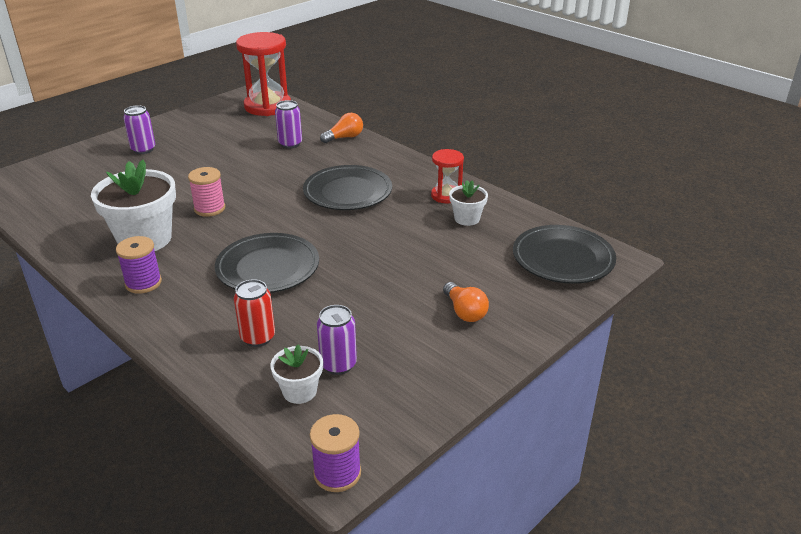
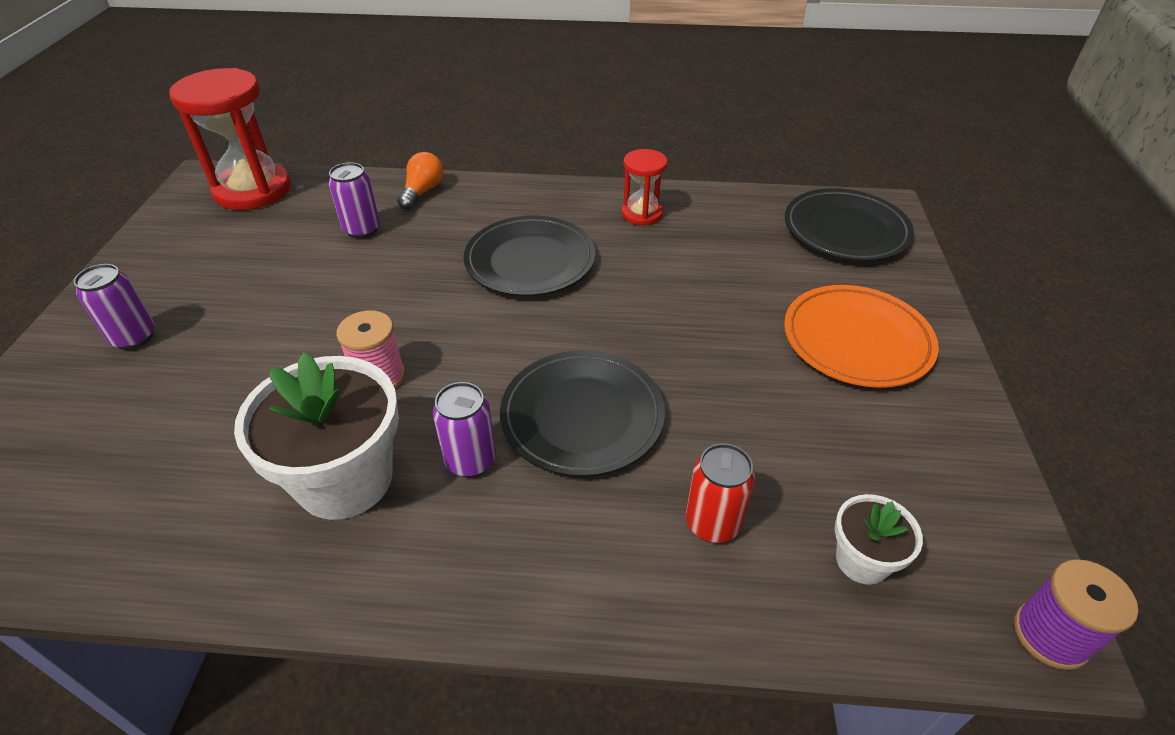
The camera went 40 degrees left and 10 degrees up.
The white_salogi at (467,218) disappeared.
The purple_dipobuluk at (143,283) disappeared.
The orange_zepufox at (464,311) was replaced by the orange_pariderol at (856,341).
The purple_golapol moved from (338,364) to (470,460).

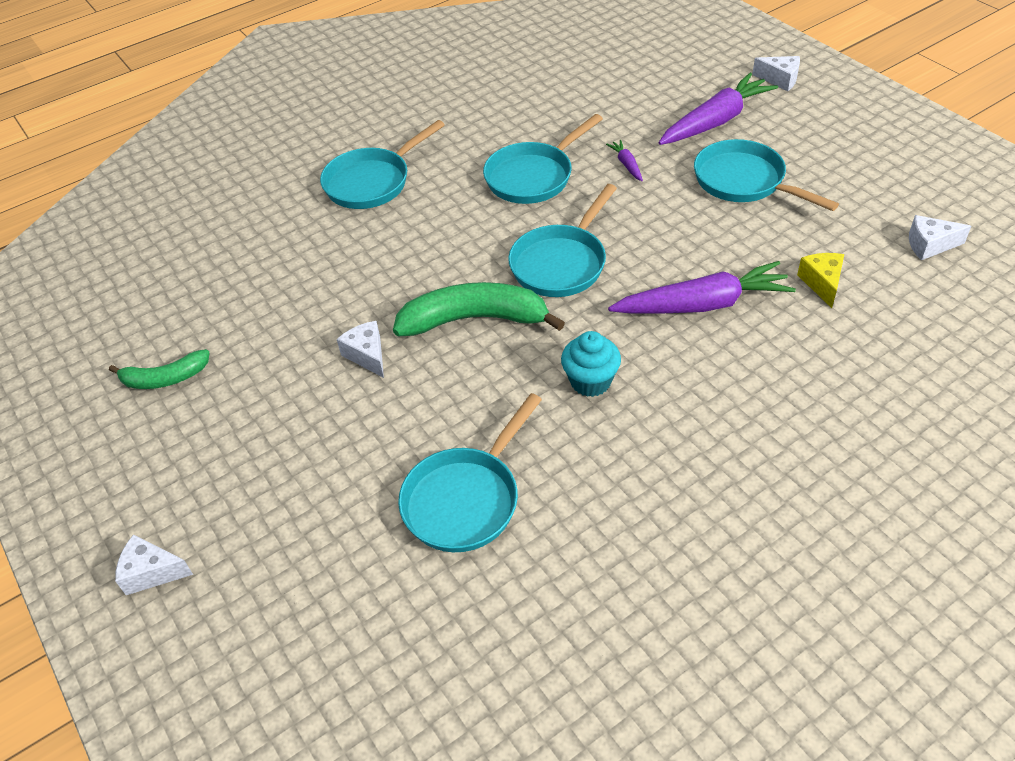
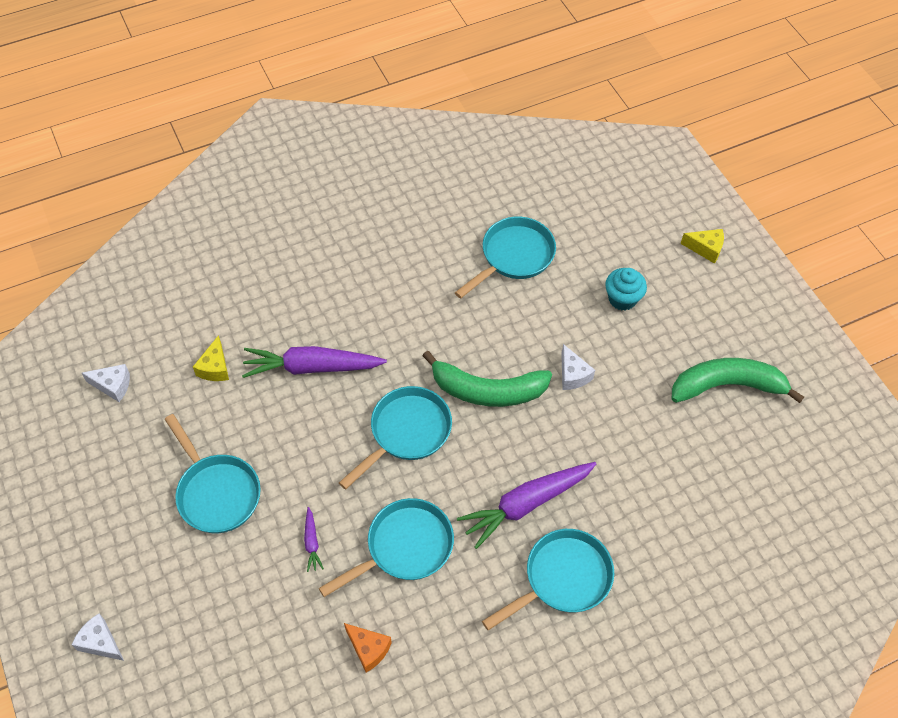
The camera went 175 degrees left and 10 degrees up.
The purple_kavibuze moved from (715,121) to (526,504).
The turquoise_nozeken moved from (590,381) to (622,299).
The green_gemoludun at (165,378) changed to 1.72 times the size.
The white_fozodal at (152,572) became the yellow_fozodal at (705,249).
The orange_fozodal at (368,649) appeared.

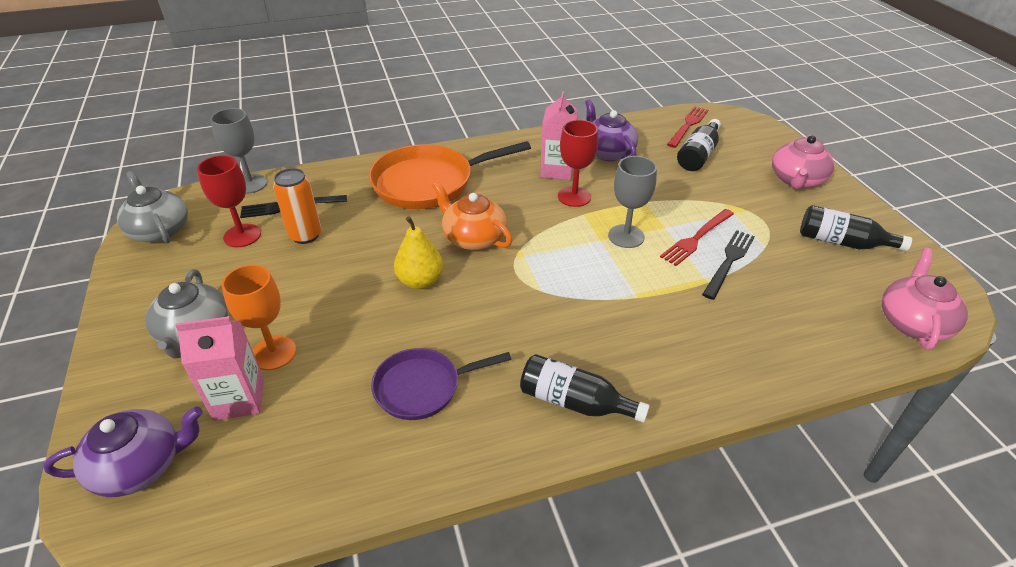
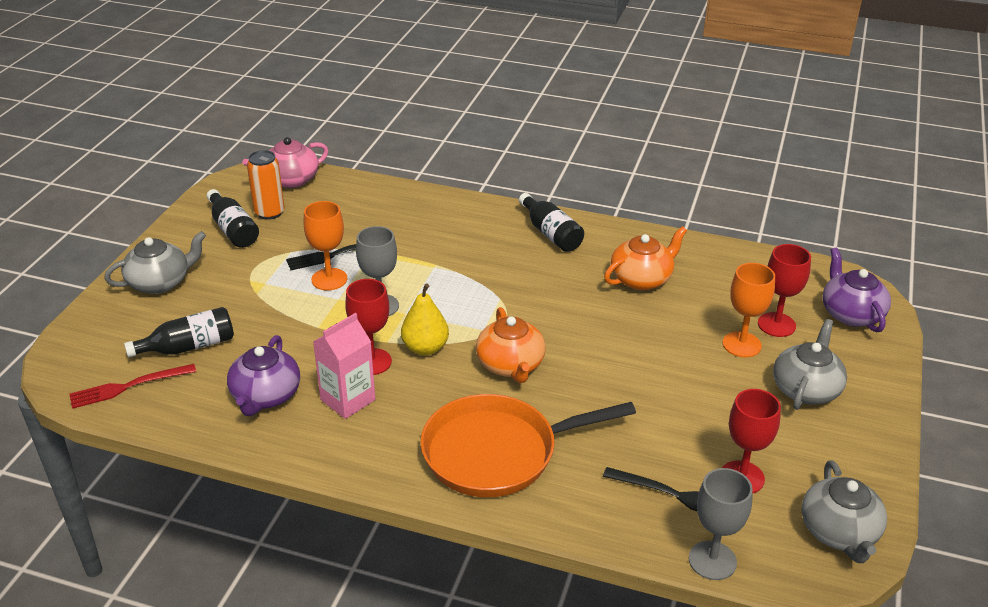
The camera went 145 degrees left and 5 degrees down.
The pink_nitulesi at (796,180) became the grey_nitulesi at (160,282).
The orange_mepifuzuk at (428,183) turned 150 degrees clockwise.
The orange_golapol moved from (305,235) to (269,213).
The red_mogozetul at (696,238) was replaced by the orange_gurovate at (329,279).
The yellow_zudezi moved from (420,281) to (425,348).
The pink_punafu at (239,399) was replaced by the red_gurovate at (776,325).
The purple_mepifuzuk at (422,387) was replaced by the orange_nitulesi at (642,279).
The purple_nitulesi at (141,466) turned 60 degrees clockwise.

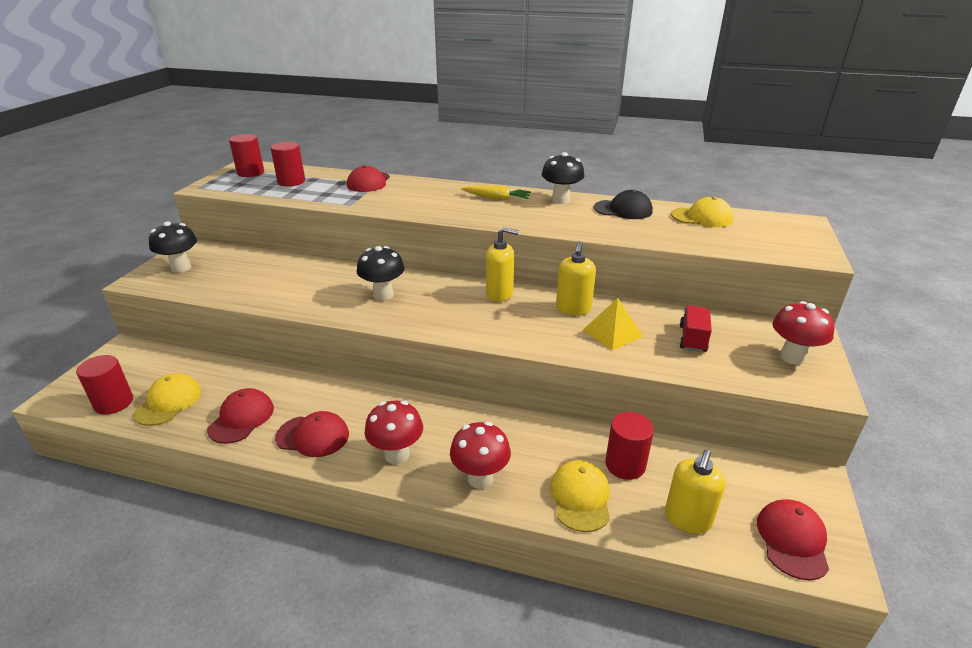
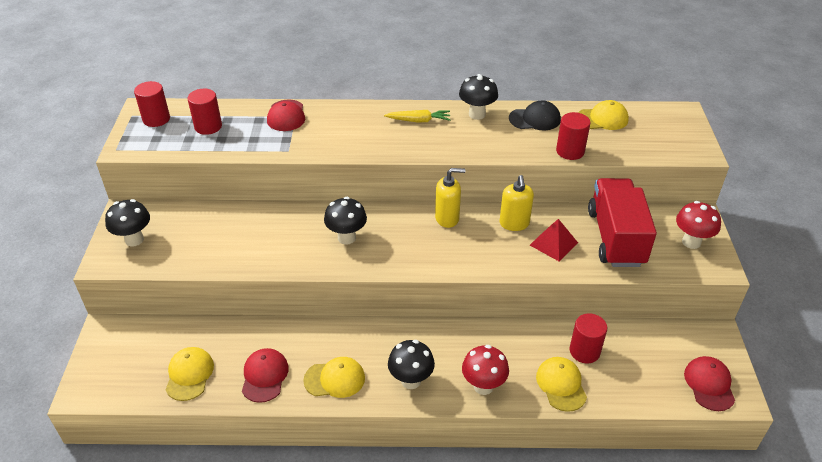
The camera went 15 degrees left and 10 degrees up.
The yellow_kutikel at (612,333) became the red_kutikel at (553,243).
The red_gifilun at (692,339) changed to 2.15 times the size.
The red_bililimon moved from (114,403) to (570,151).
The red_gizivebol at (397,455) became the black_gizivebol at (411,380).
The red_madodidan at (313,436) became the yellow_madodidan at (335,379).
The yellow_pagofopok at (687,519) disappeared.

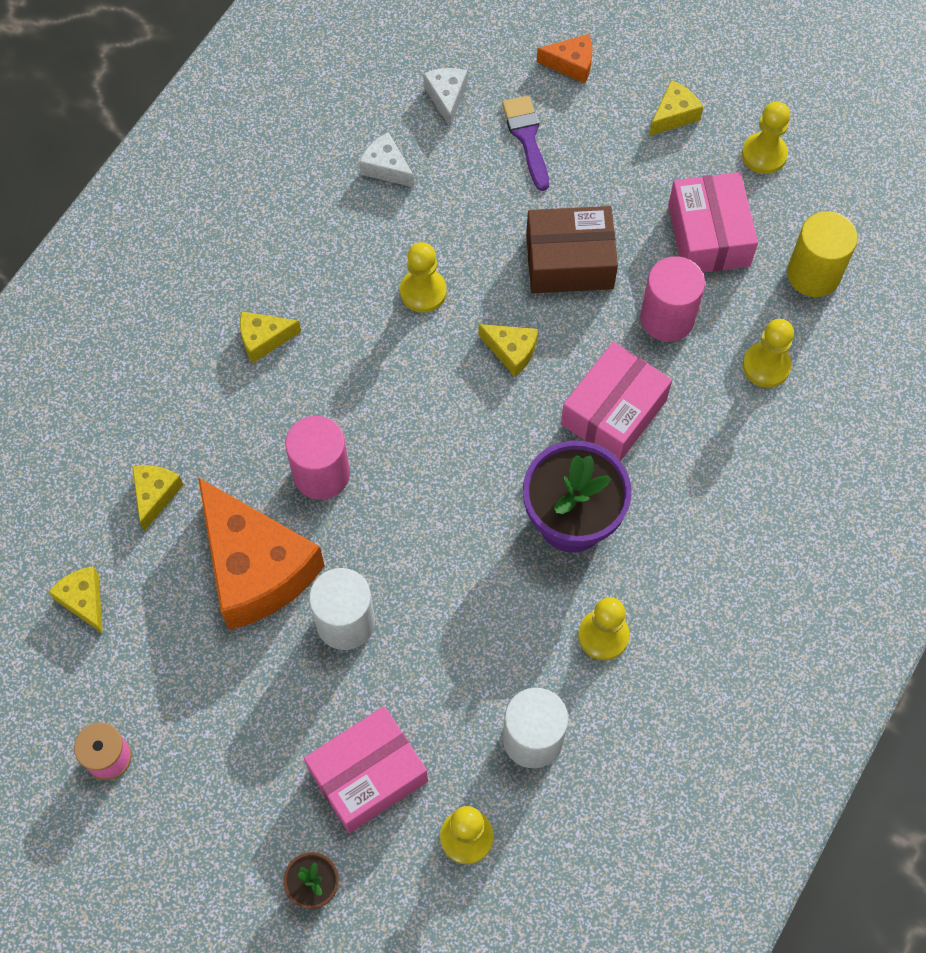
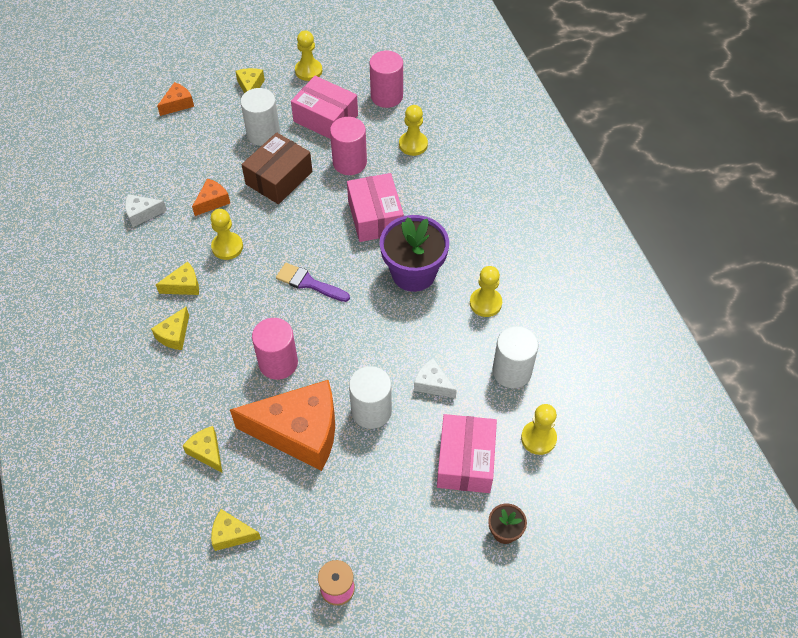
The camera went 50 degrees left and 10 degrees down.
The white_fozodal moved from (446,97) to (432,384).
The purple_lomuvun moved from (527,137) to (308,283).
The yellow_bililimon at (813,274) became the pink_bililimon at (386,96).
The yellow_fozodal moved from (511,351) to (184,286).
The white_bililimon at (263,134) appeared.
The orange_fozodal at (212,201) appeared.

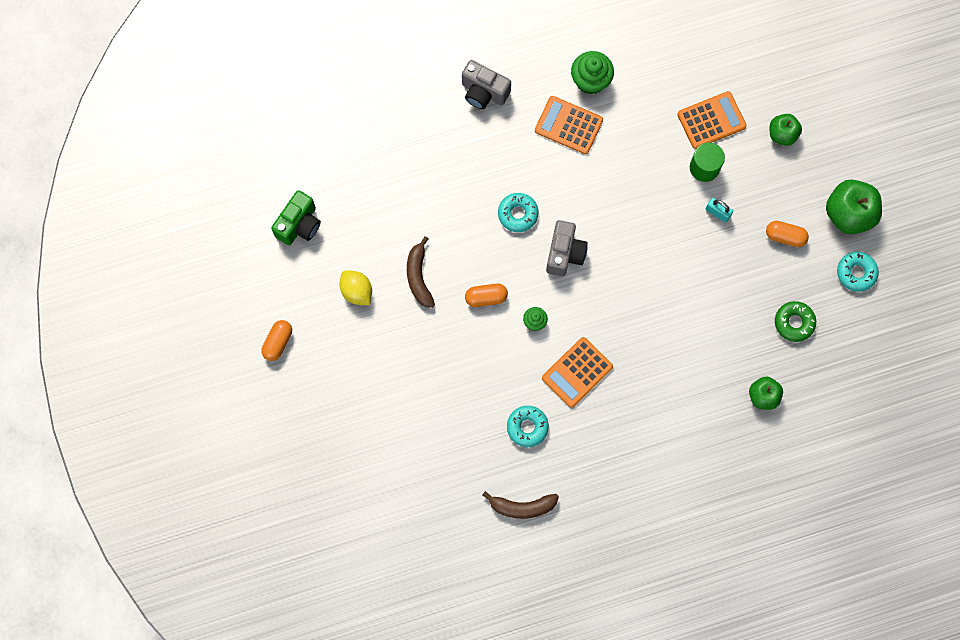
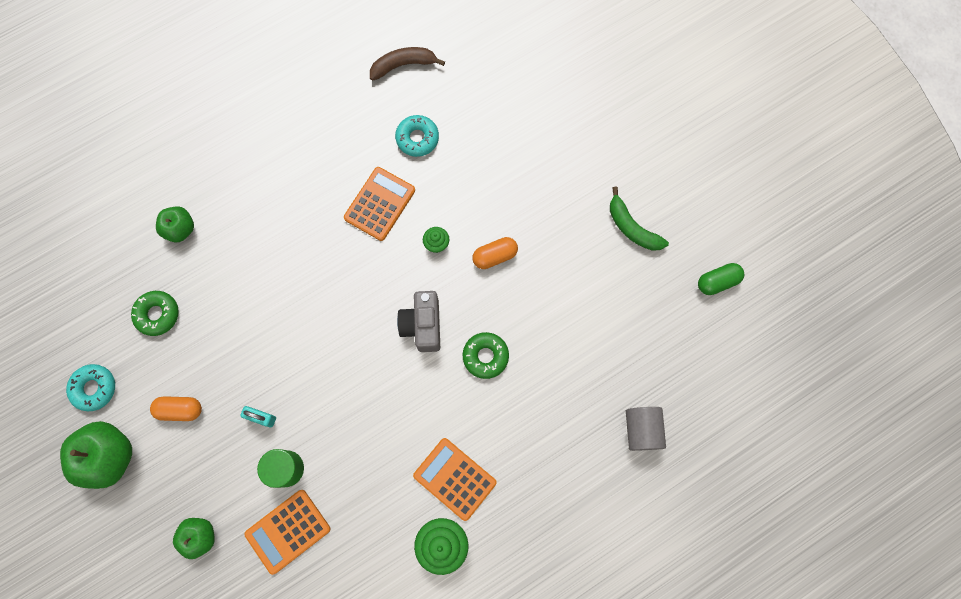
The camera went 165 degrees right and 0 degrees up.
The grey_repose at (484,92) disappeared.
The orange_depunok at (568,125) turned 150 degrees counterclockwise.
The green_repose at (299,225) was replaced by the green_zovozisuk at (717,282).
The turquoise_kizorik at (518,214) became the green_kizorik at (485,356).
The brown_gemoludun at (419,277) disappeared.
The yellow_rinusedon at (357,291) was replaced by the green_gemoludun at (632,227).
The orange_zovozisuk at (278,342) disappeared.
The grey_bililimon at (642,430) appeared.

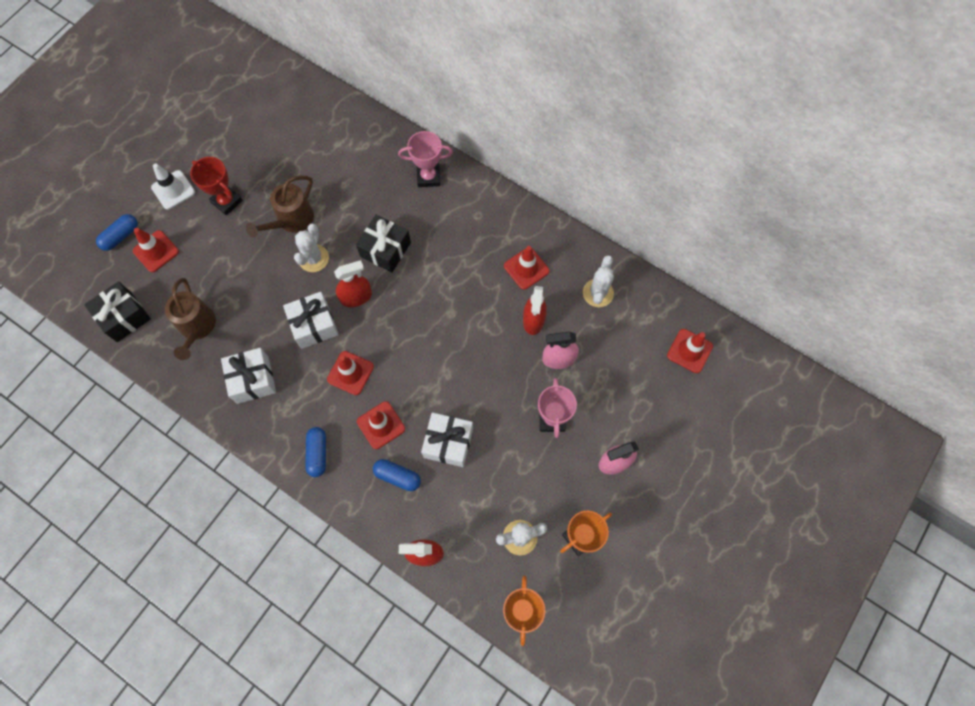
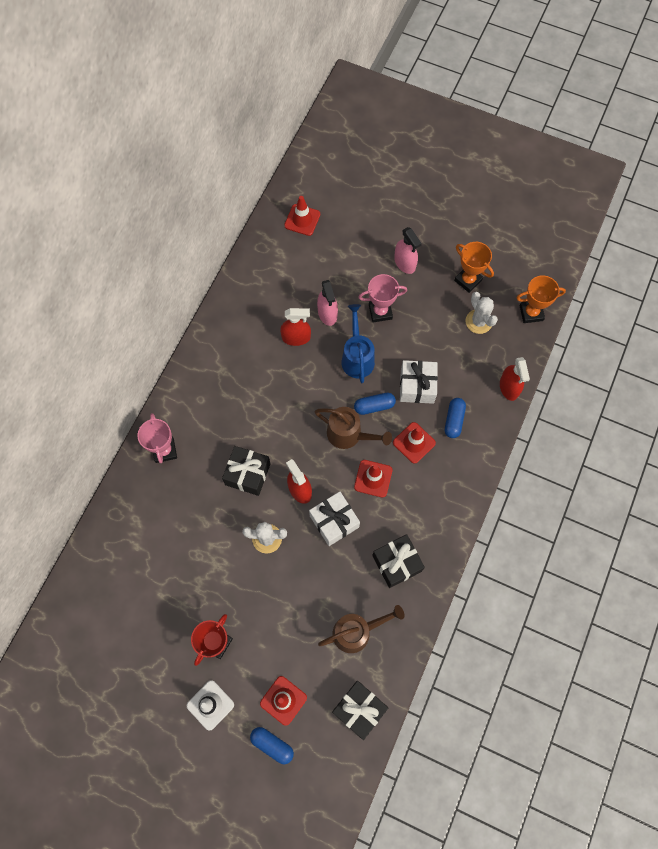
The camera went 100 degrees left and 0 degrees up.
The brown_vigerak moved from (291,221) to (349,435).
The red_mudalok at (526,268) disappeared.
The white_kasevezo at (598,293) disappeared.
The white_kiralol at (253,380) became the black_kiralol at (397,563).
The blue_zovozisuk moved from (317,453) to (374,406).
The blue_vigerak at (357,357) appeared.

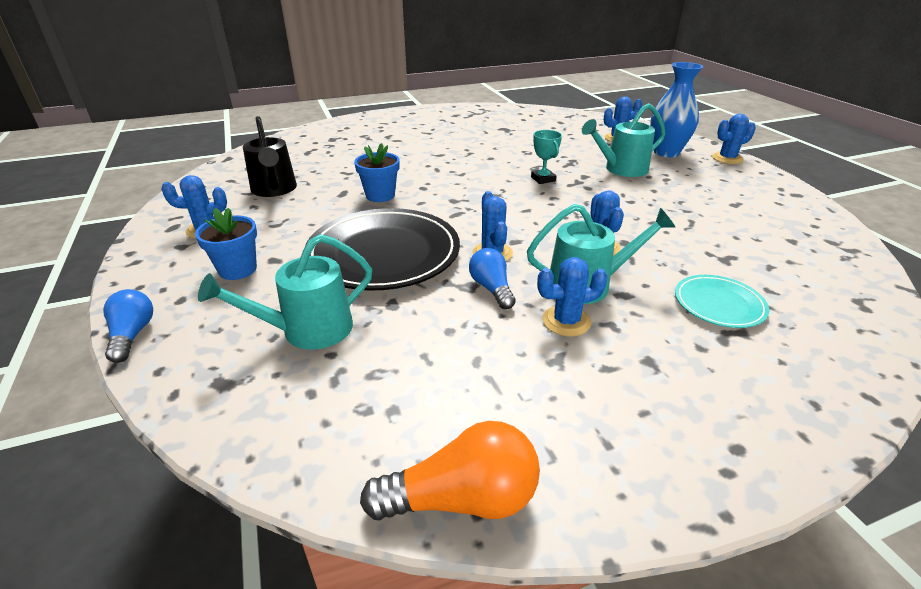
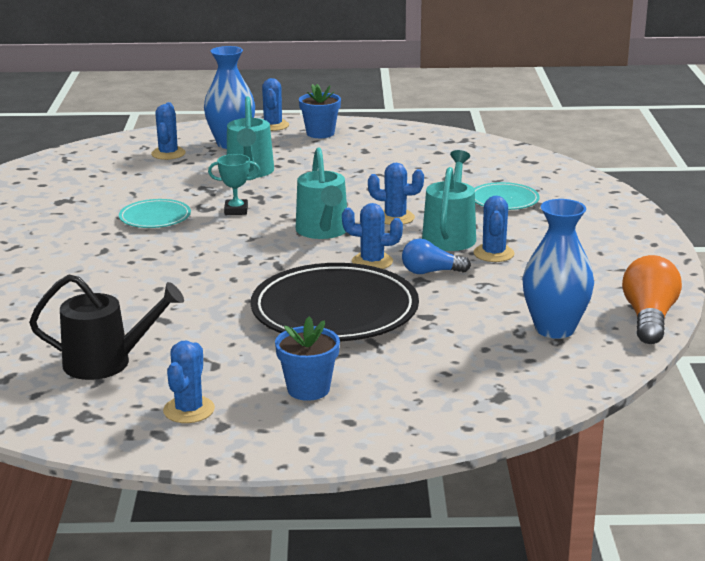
The camera went 70 degrees left and 10 degrees down.
The blue_salogi moved from (380,195) to (320,133).
The turquoise_vigerak moved from (308,330) to (323,231).
The blue_zepufox at (132,335) disappeared.
The turquoise_pariderol at (155,217) appeared.
The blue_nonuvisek at (554,329) appeared.

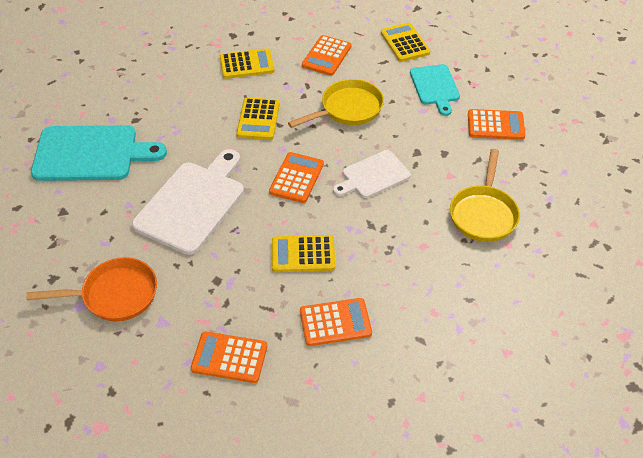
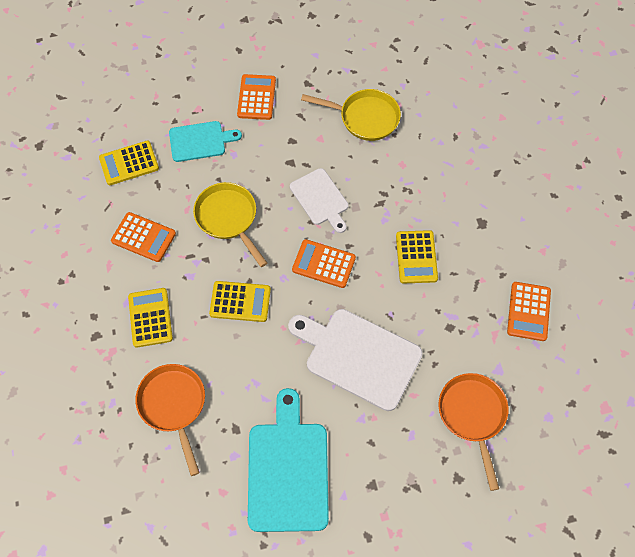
The camera went 90 degrees left and 15 degrees up.
The orange_depunok at (335,322) disappeared.
The orange_mepifuzuk at (174,406) appeared.

